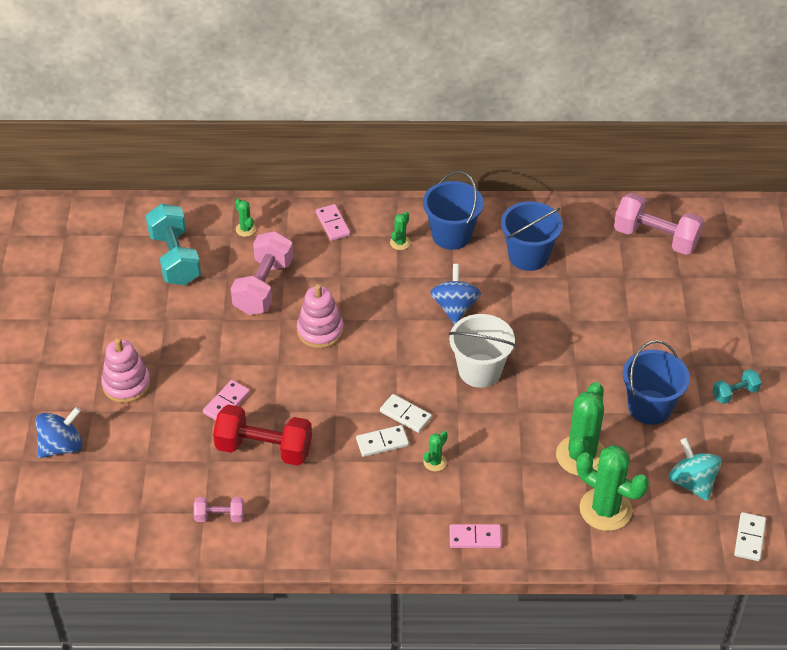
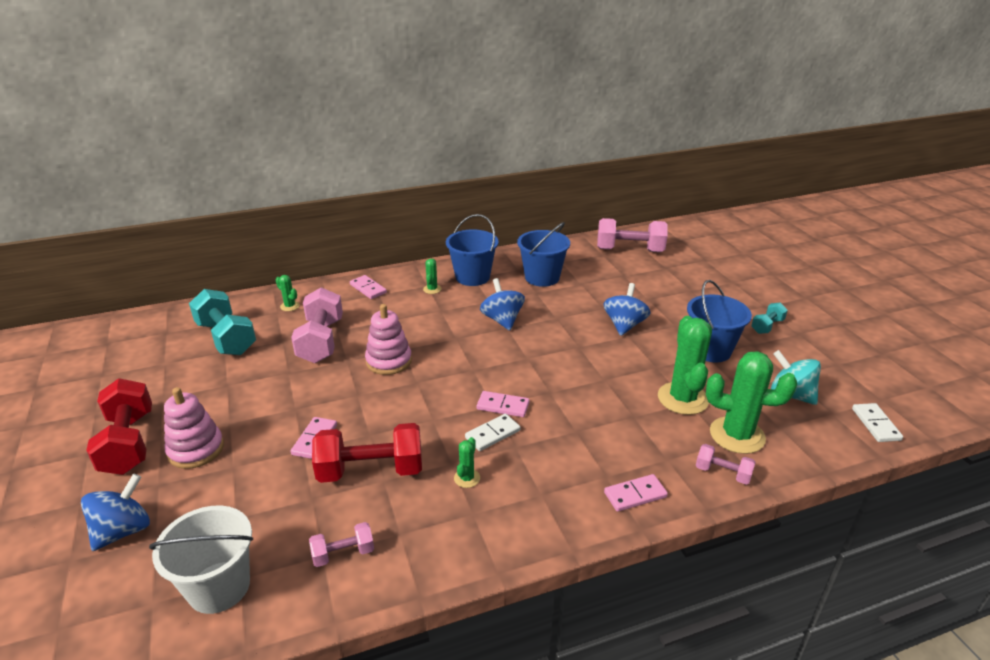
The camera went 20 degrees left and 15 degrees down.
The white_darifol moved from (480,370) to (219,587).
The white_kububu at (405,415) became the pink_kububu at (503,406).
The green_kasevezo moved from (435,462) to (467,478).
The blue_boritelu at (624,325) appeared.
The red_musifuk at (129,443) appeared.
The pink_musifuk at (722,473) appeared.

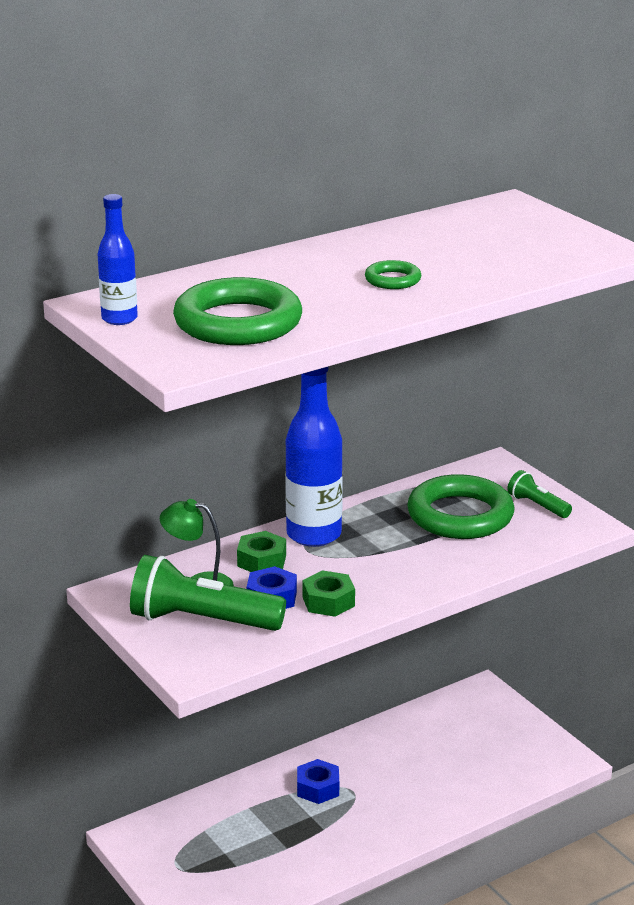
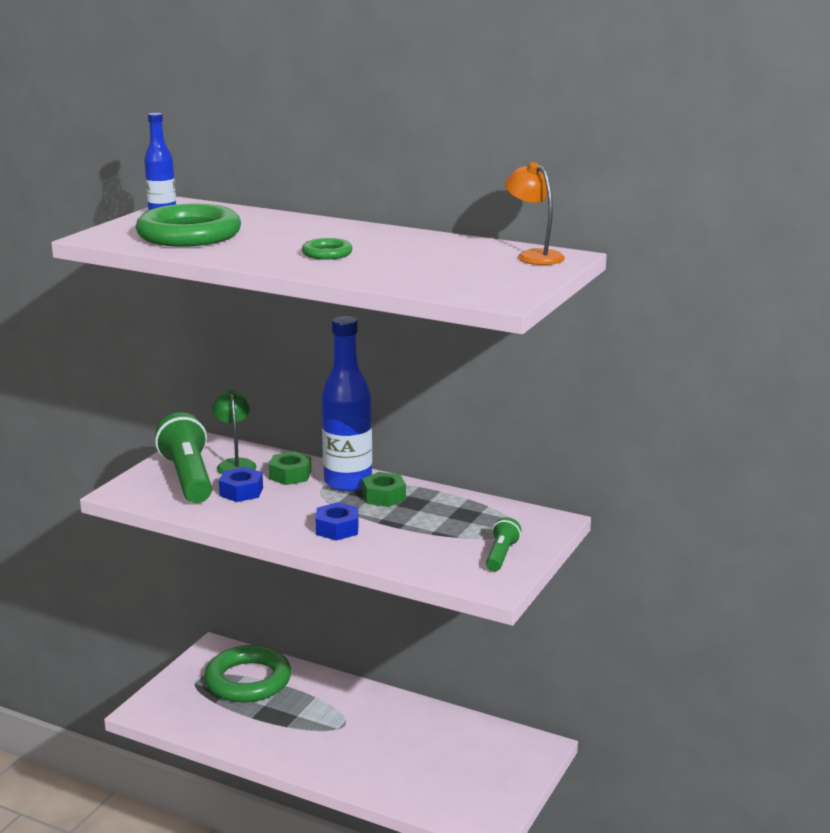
The camera went 60 degrees right and 5 degrees down.
The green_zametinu moved from (460,515) to (248,680).
The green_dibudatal moved from (328,601) to (384,496).
The blue_dibudatal moved from (318,788) to (337,529).
The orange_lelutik at (533,256) appeared.

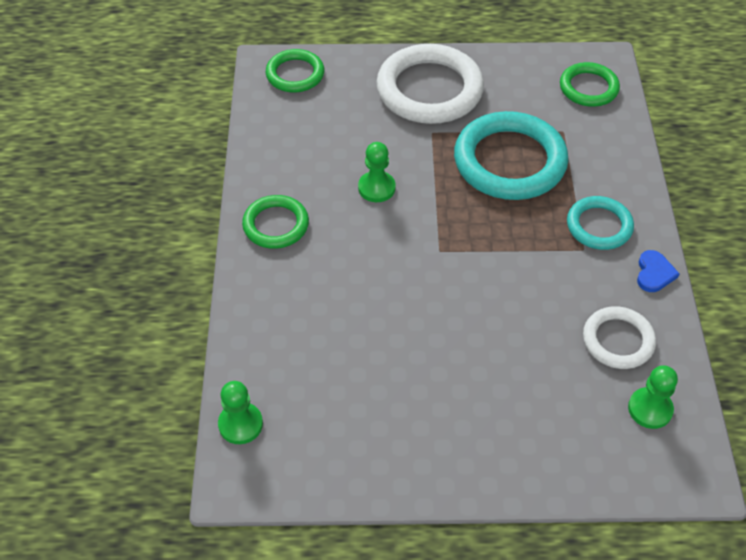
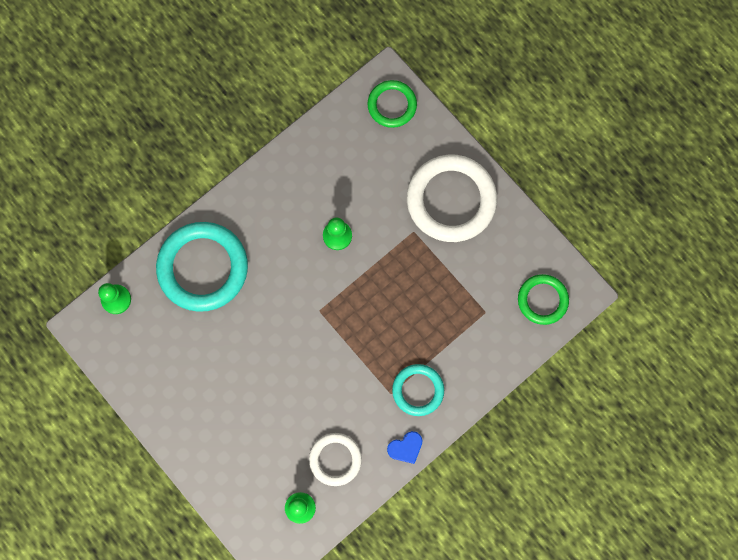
The camera went 50 degrees right and 25 degrees up.
The turquoise_zametinu moved from (509,161) to (203,268).
The green_zametinu at (276,225) disappeared.

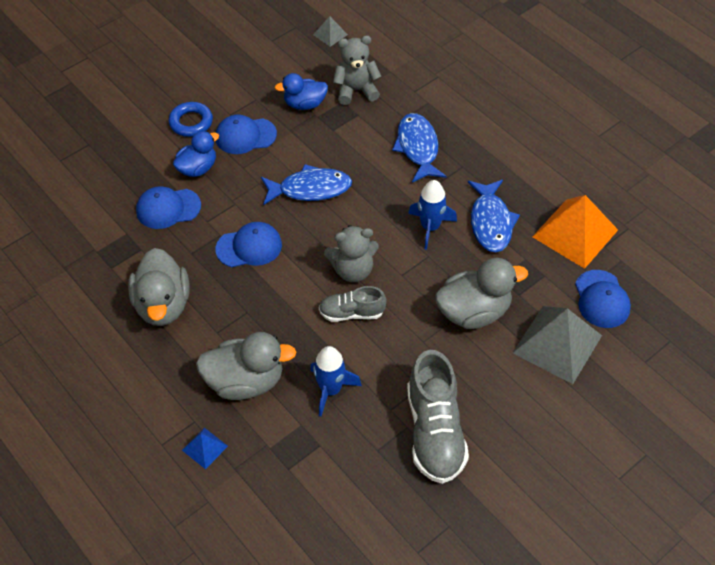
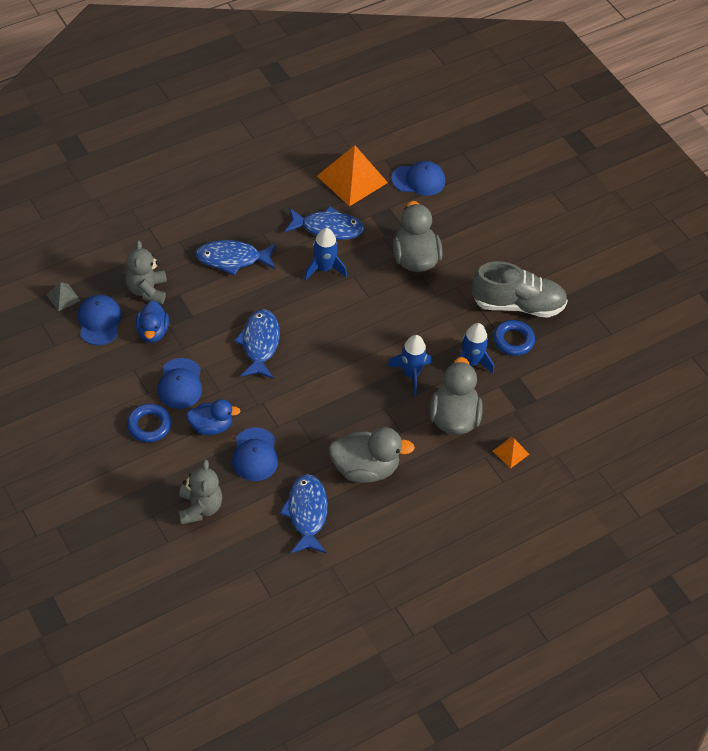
The camera went 85 degrees left and 0 degrees up.
The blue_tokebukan at (197,168) turned 120 degrees clockwise.
The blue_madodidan moved from (249,247) to (99,321).
The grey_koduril moved from (353,270) to (199,508).
The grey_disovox at (351,313) disappeared.
The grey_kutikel at (557,344) disappeared.
The blue_kutikel at (204,448) became the orange_kutikel at (510,452).
The blue_zametinu at (513,340) appeared.
The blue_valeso at (411,374) appeared.
The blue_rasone at (307,513) appeared.

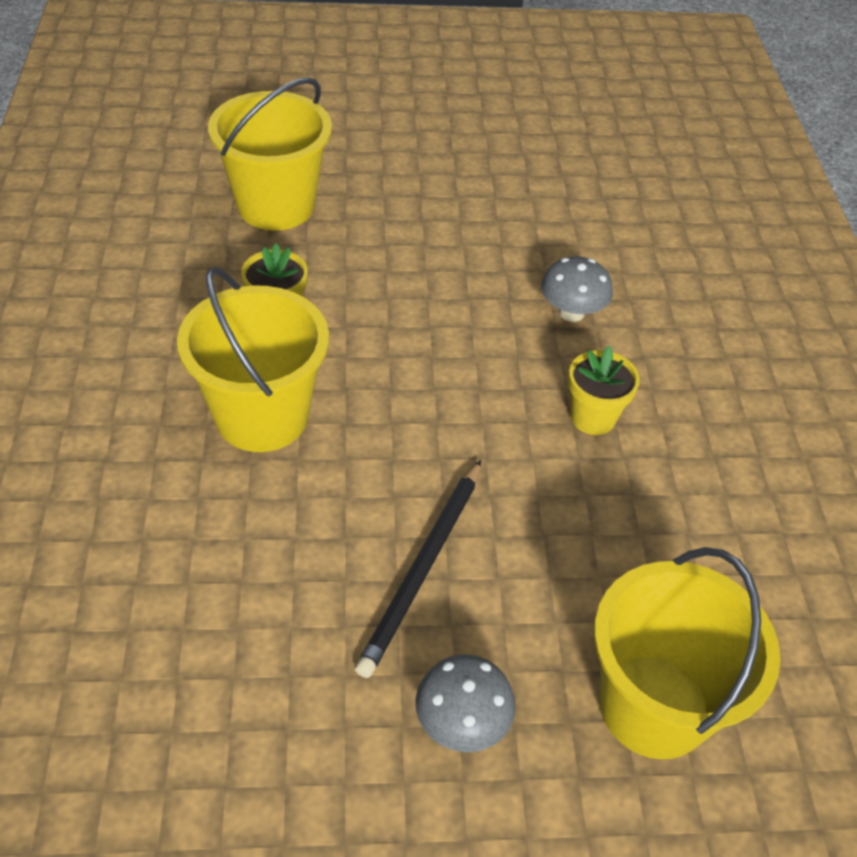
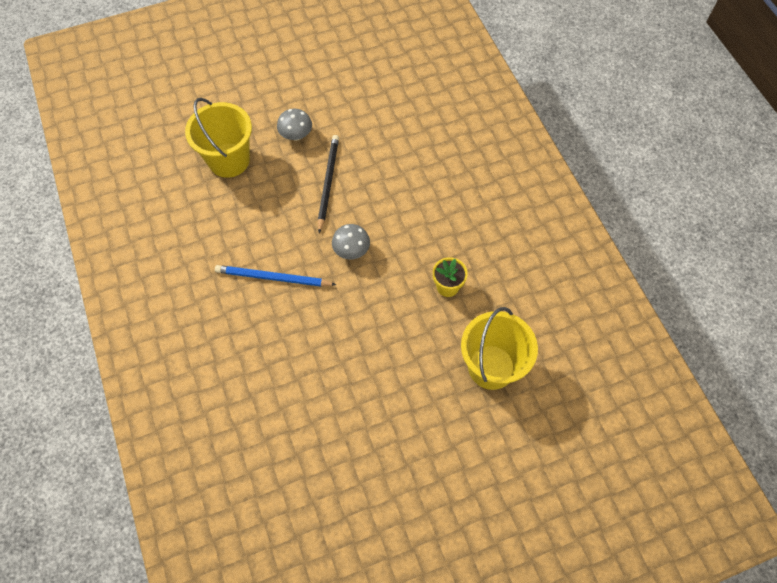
The camera went 165 degrees right and 15 degrees up.
The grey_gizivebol moved from (571,312) to (351,250).
The yellow_darifol at (262,416) disappeared.
The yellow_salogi at (593,418) was replaced by the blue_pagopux at (273,278).

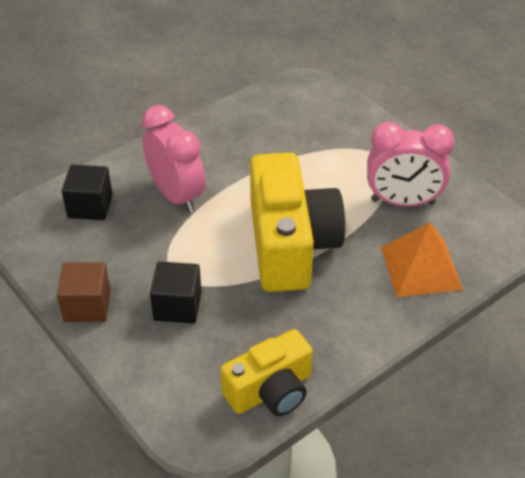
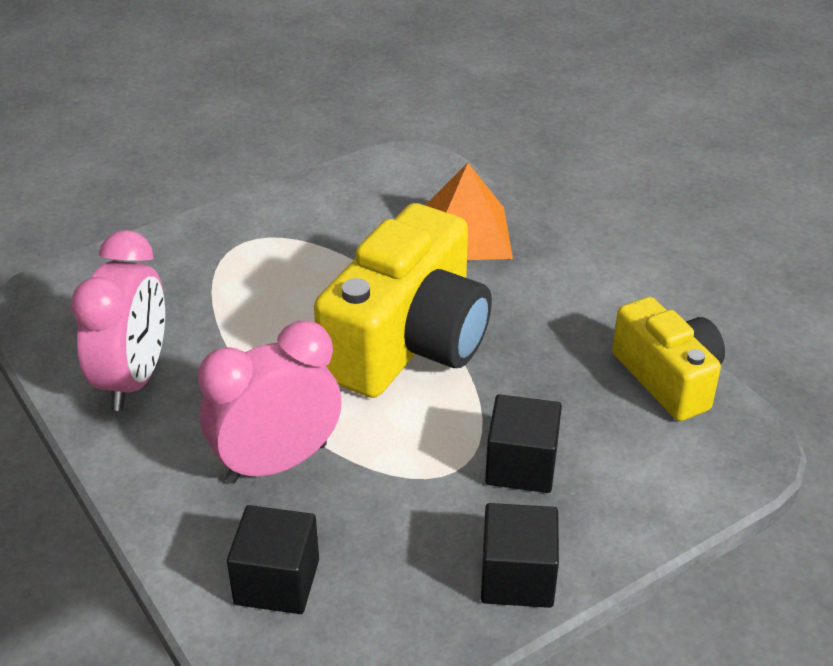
The camera went 85 degrees left and 5 degrees down.
The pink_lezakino moved from (403,202) to (134,379).
The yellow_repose at (290,244) turned 120 degrees clockwise.
The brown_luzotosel at (87,306) became the black_luzotosel at (517,577).

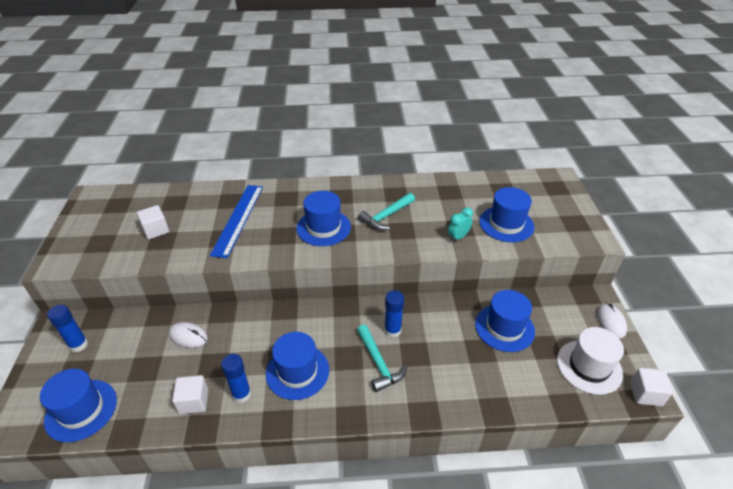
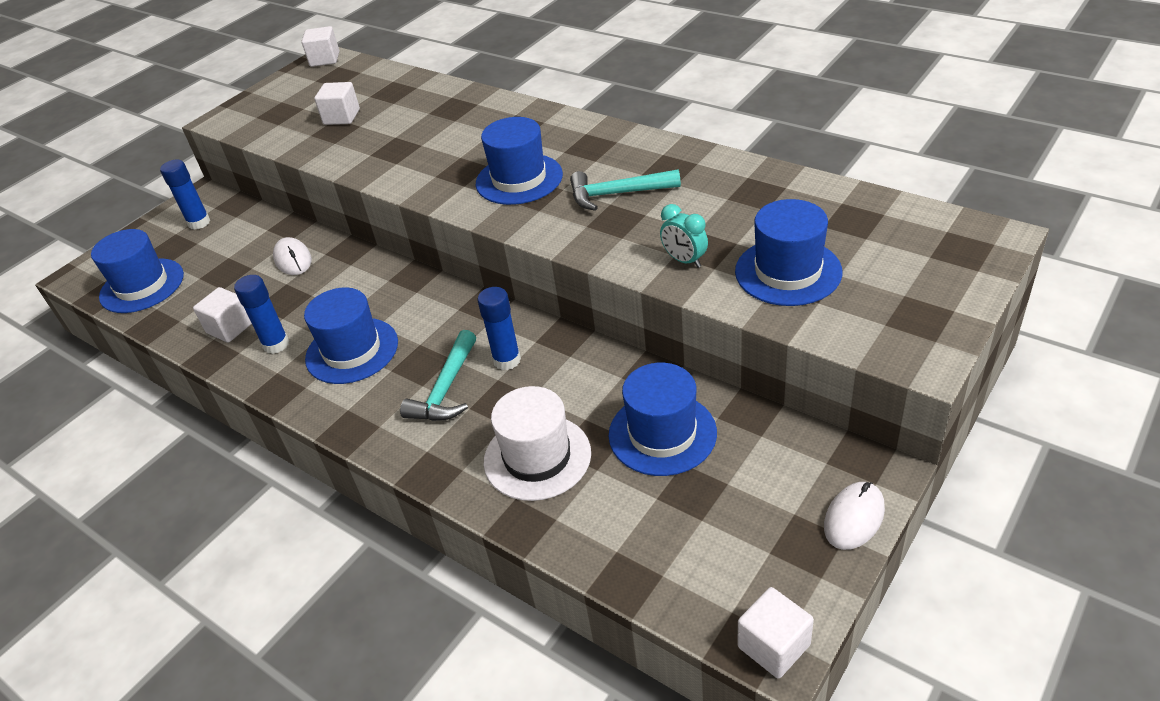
The camera went 45 degrees right and 0 degrees up.
The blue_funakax at (238,219) disappeared.
The turquoise_lezakino at (458,237) turned 135 degrees counterclockwise.
The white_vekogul moved from (589,366) to (537,457).
The white_luzotosel at (325,59) appeared.

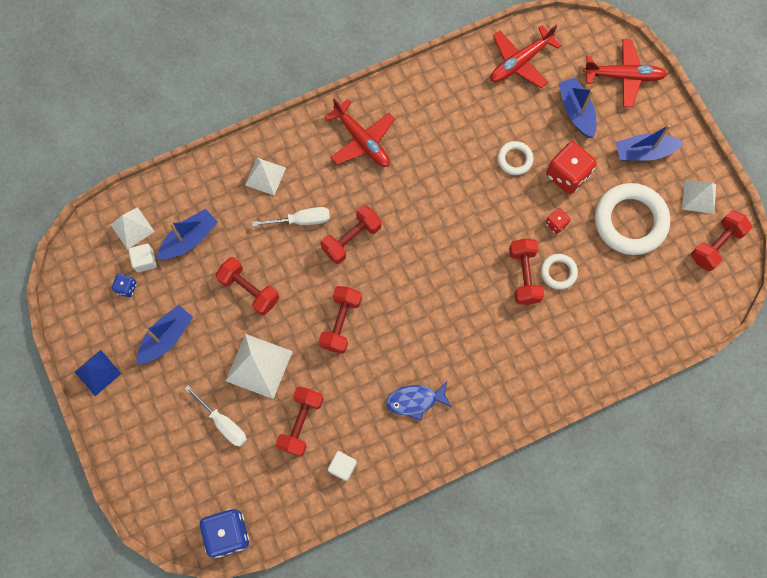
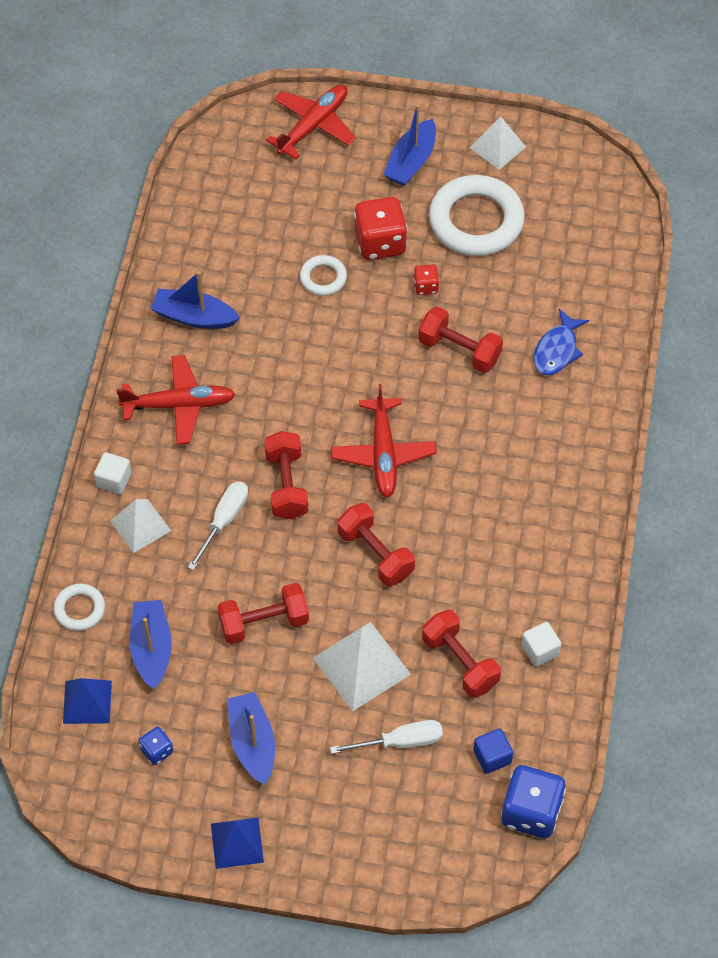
The camera went 55 degrees left and 15 degrees down.
The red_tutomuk moved from (520,62) to (383,453).
The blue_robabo moved from (576,111) to (194,317).
The white_kutikel at (132,228) became the blue_kutikel at (87,702).
The red_musifuk at (716,245) disappeared.
The white_luzotosel moved from (145,261) to (114,480).
The white_zametinu moved from (558,272) to (79,609).
The blue_rasone moved from (415,401) to (557,350).
The blue_luzotosel at (492,757) appeared.

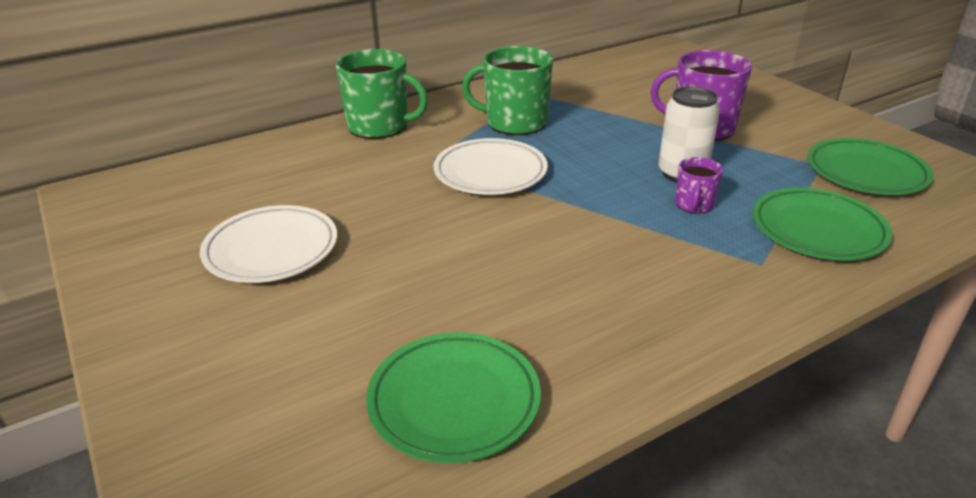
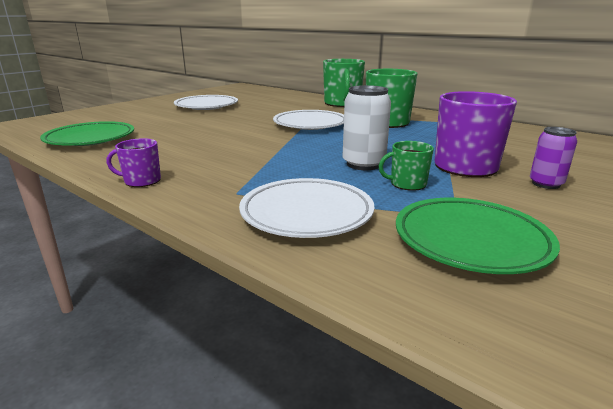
The camera went 70 degrees right and 10 degrees down.
The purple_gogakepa moved from (694,204) to (141,181).
The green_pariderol at (817,230) became the white_pariderol at (306,213).
The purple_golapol at (545,184) appeared.
The green_gogakepa at (407,184) appeared.

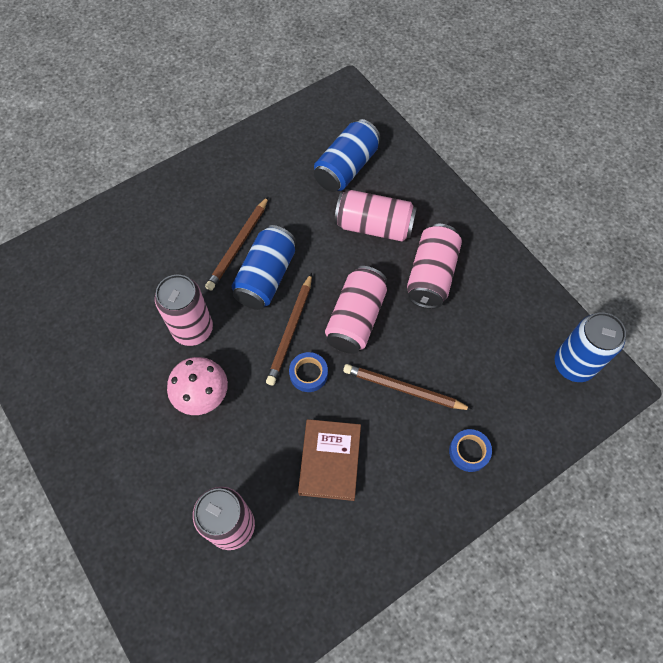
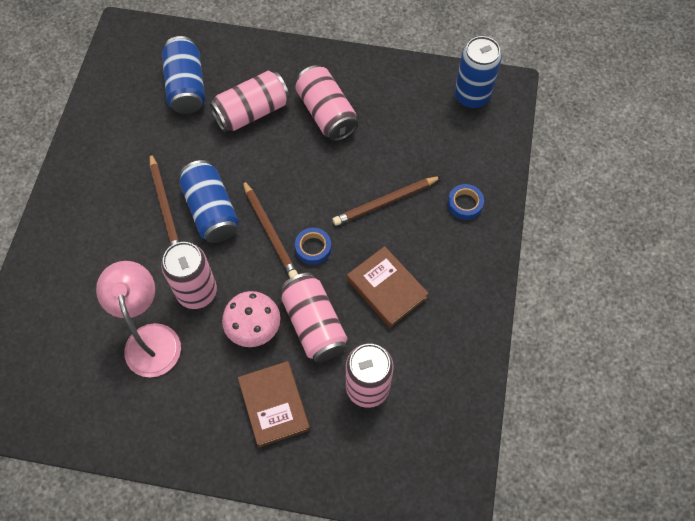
The camera went 45 degrees left and 0 degrees up.
The pink_golapol moved from (356,318) to (314,324).
The pink_lelutik at (150,338) appeared.
The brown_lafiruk at (274,405) appeared.

